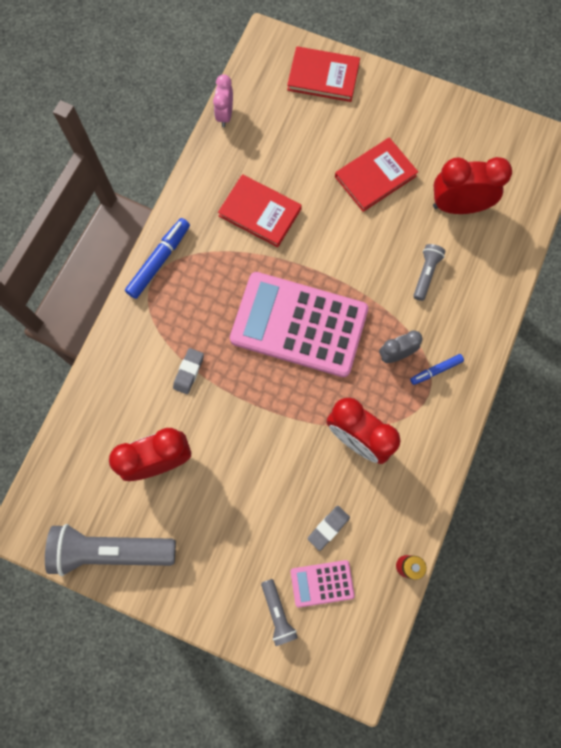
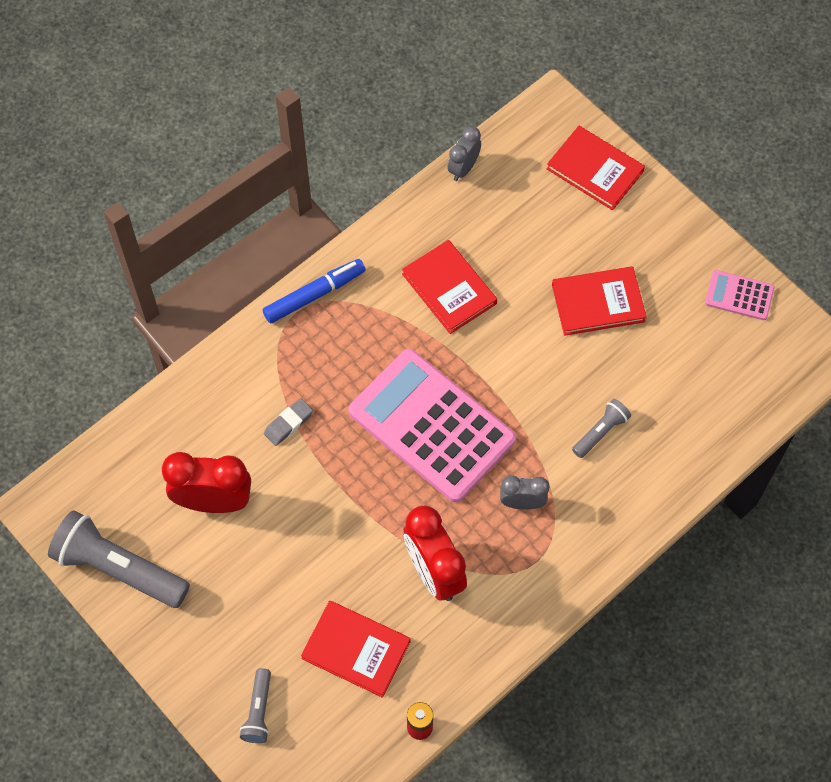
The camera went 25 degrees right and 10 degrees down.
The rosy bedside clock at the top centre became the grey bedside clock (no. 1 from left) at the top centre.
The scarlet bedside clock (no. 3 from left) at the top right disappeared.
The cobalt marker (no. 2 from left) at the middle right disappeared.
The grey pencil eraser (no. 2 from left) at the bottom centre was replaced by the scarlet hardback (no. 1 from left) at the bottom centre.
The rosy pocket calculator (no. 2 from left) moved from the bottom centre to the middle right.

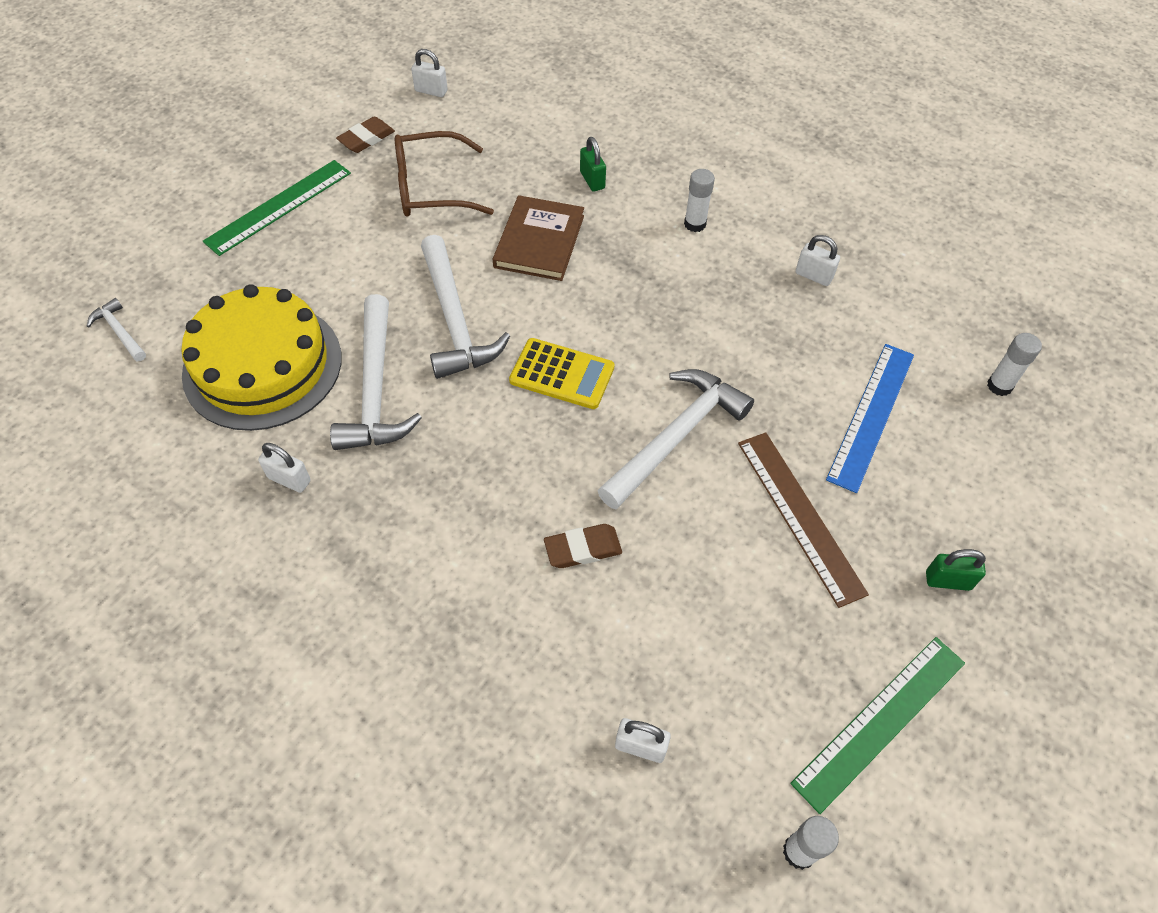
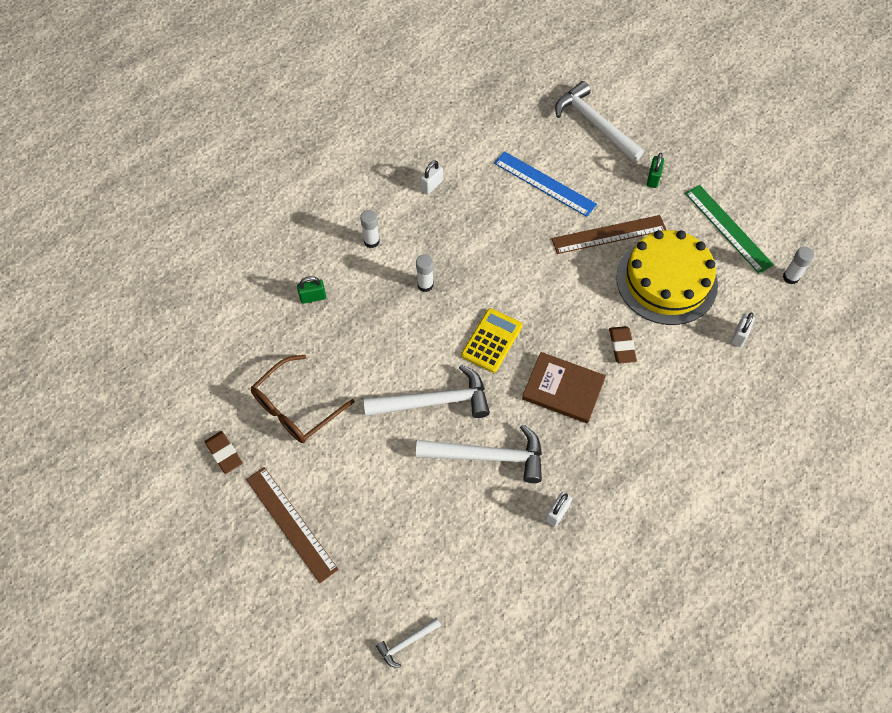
The camera went 80 degrees left and 5 degrees up.
The pure white lock (no. 2 from left) at the top centre disappeared.
The russet spectacles at the top centre turned 45 degrees clockwise.
The leaf-green measuring stick (no. 1 from left) at the top left became the russet measuring stick (no. 1 from left) at the bottom left.
The russet hardback moved from the top centre to the centre.
The bright yellow layer cake moved from the middle left to the middle right.
The pure white glue (no. 3 from left in the first image) moved from the middle right to the centre.
The pure white hammer (no. 4 from left) moved from the centre to the top right.

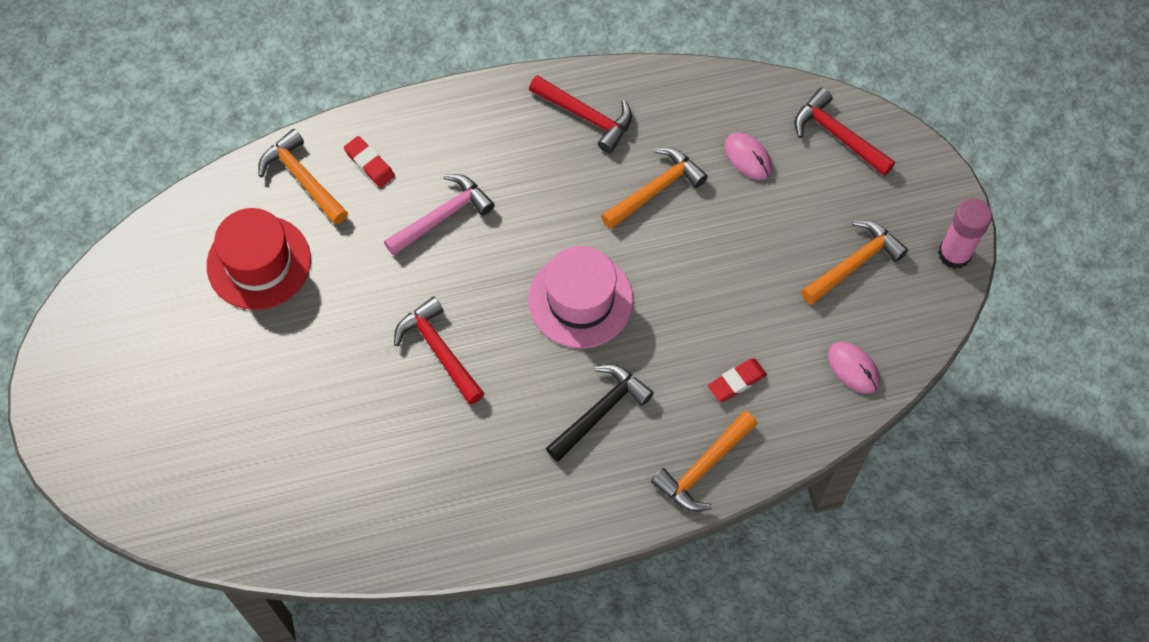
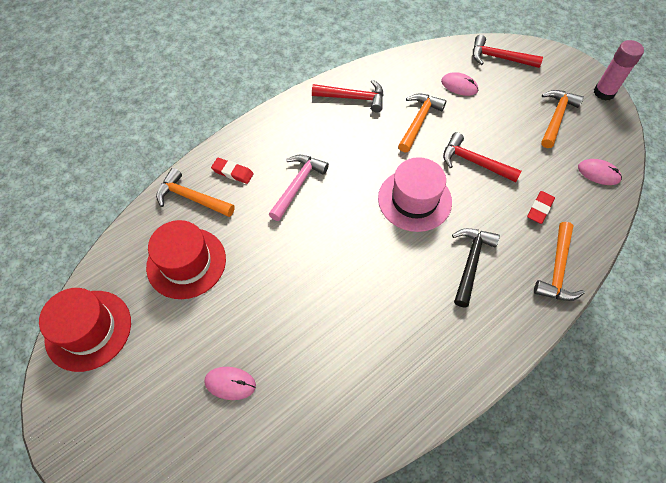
The camera went 25 degrees left and 5 degrees down.
The scarlet hammer (no. 1 from left in the first image) moved from the centre to the top right.
The scarlet hat (no. 1 from left) at the bottom left appeared.
The rosy PC mouse (no. 1 from left) at the bottom centre appeared.

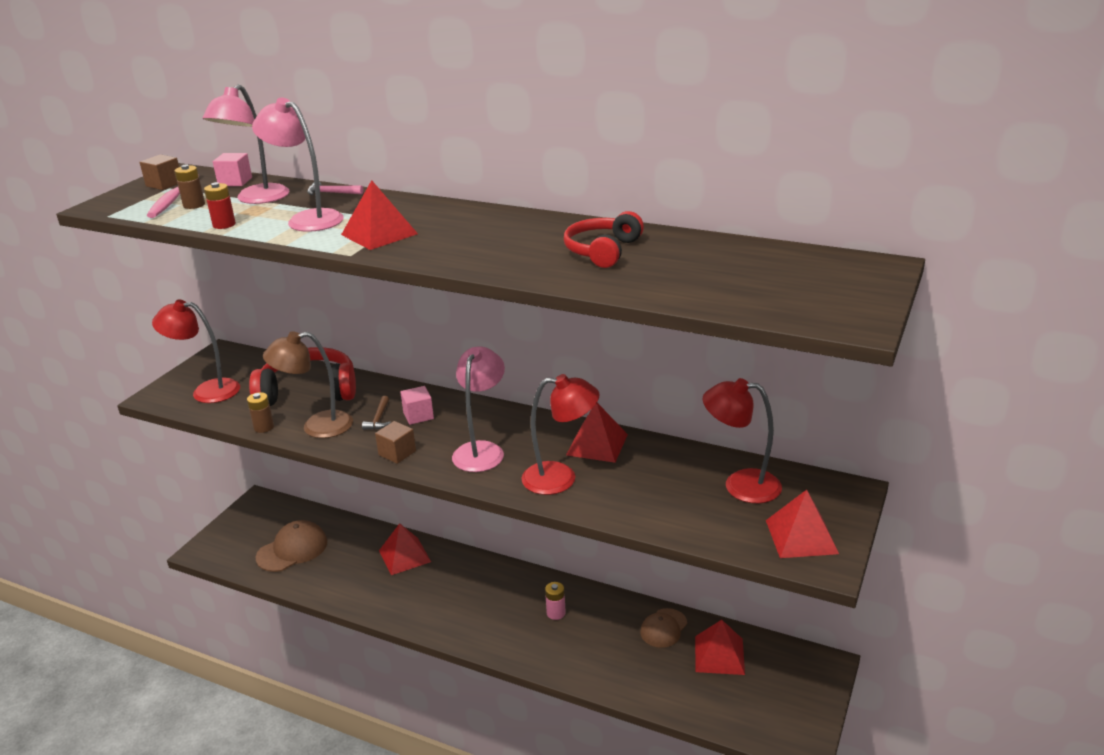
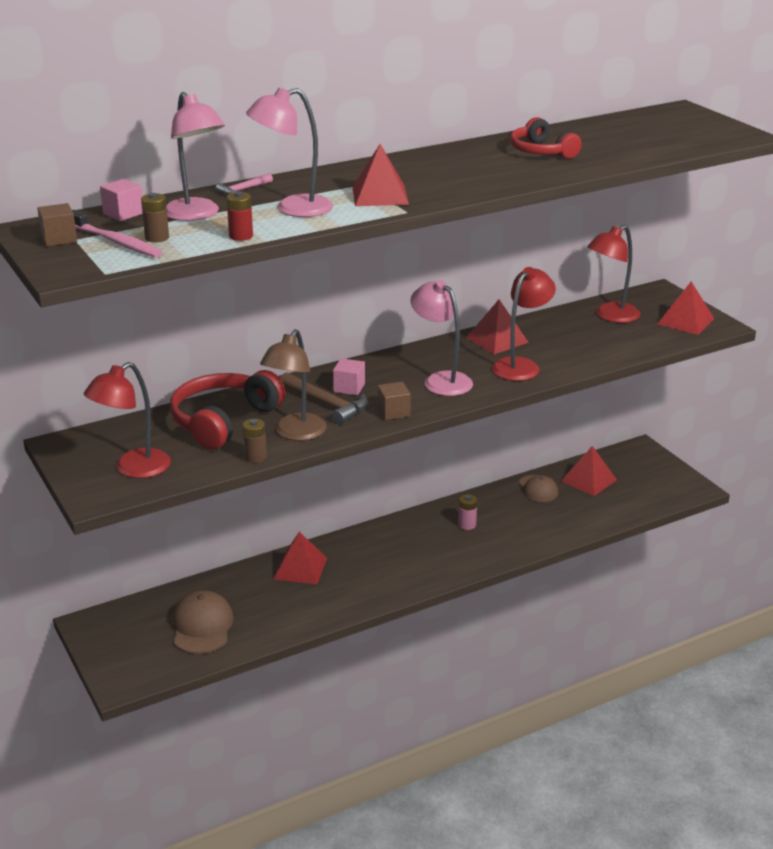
The camera went 55 degrees left and 0 degrees up.
The russet hammer at the centre changed to 1.85 times the size.

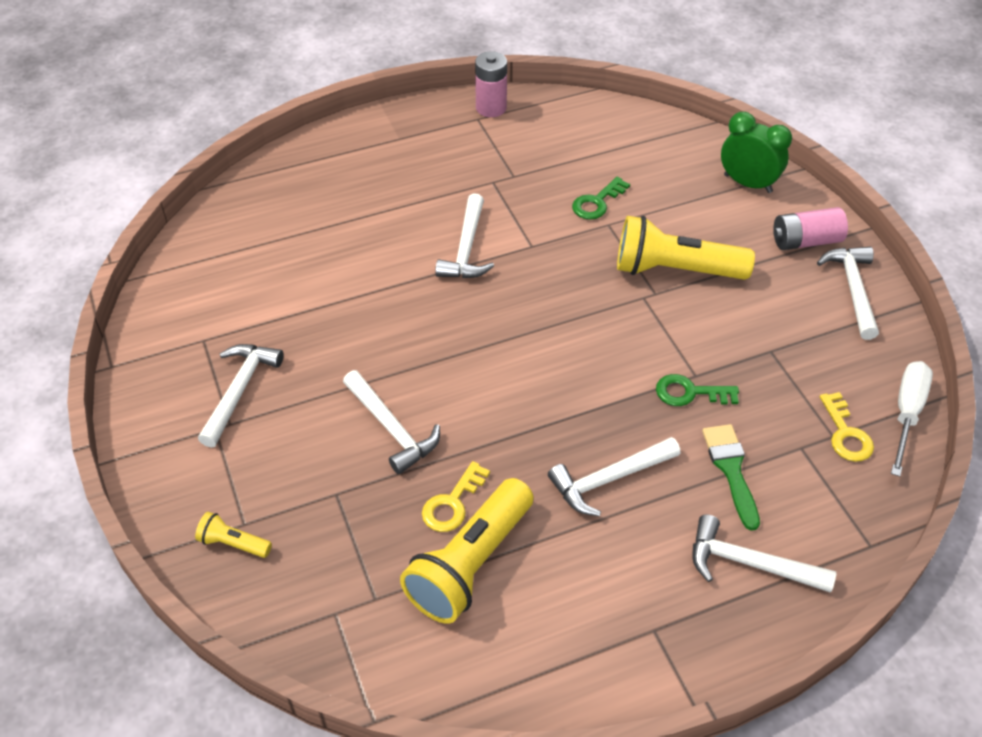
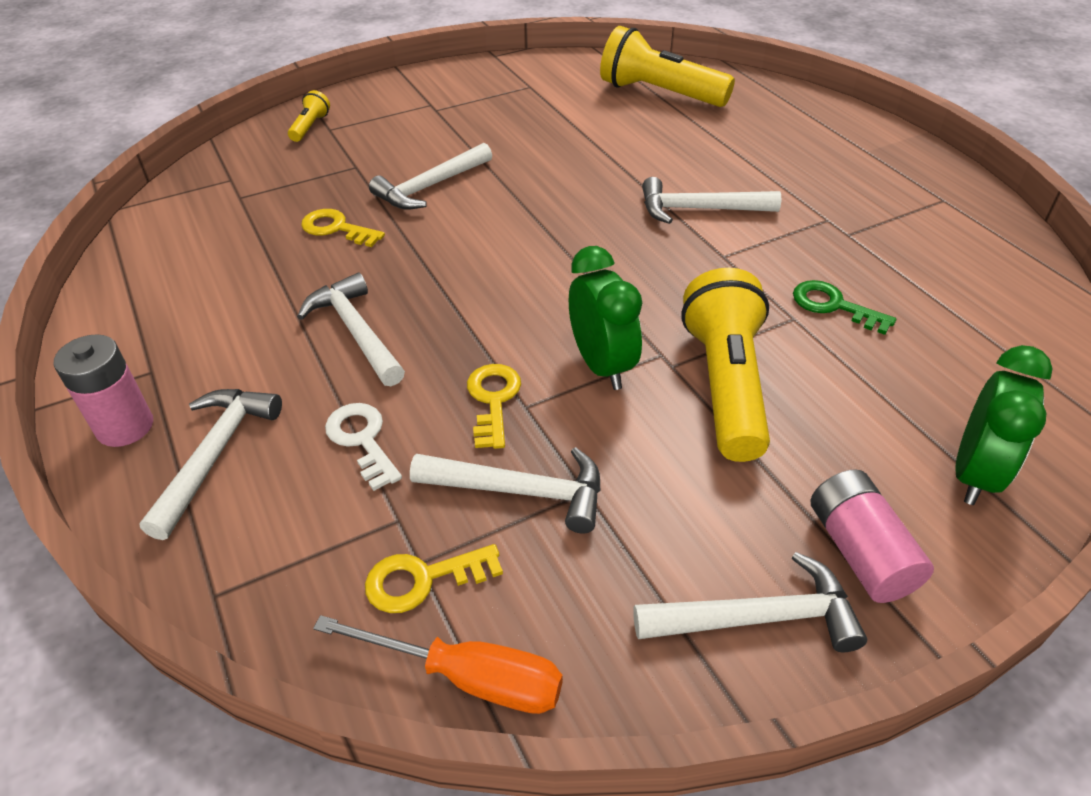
The camera went 85 degrees right and 5 degrees down.
The rosy AA battery (no. 1 from left) moved from the top centre to the middle left.
The pure white hammer (no. 1 from left in the first image) moved from the middle left to the centre.
The pure white screwdriver at the middle right became the orange screwdriver at the bottom centre.
The leaf-green key (no. 2 from left) at the middle right became the bright yellow key (no. 3 from left) at the centre.
The leaf-green brush at the middle right was replaced by the pure white key at the middle left.
The bright yellow flashlight (no. 2 from left) moved from the bottom centre to the top centre.
The leaf-green bedside clock (no. 1 from left) at the centre appeared.

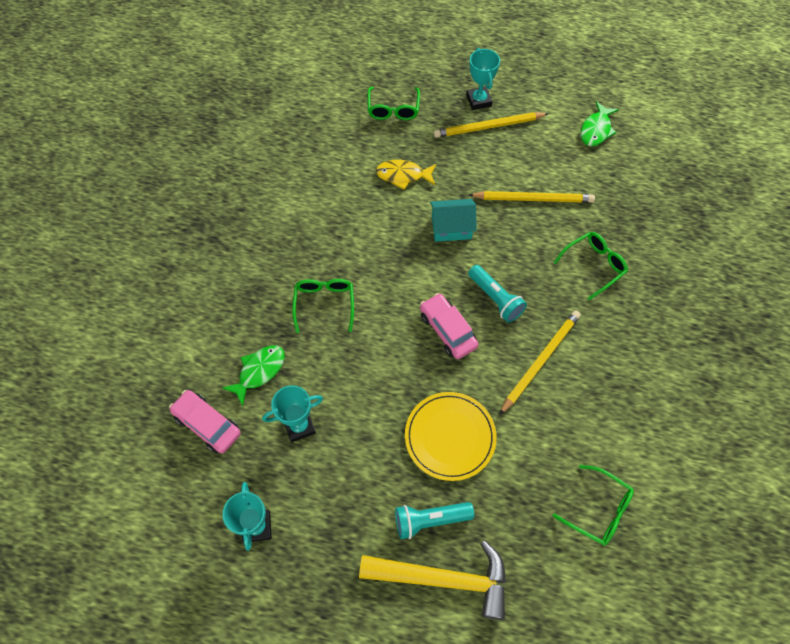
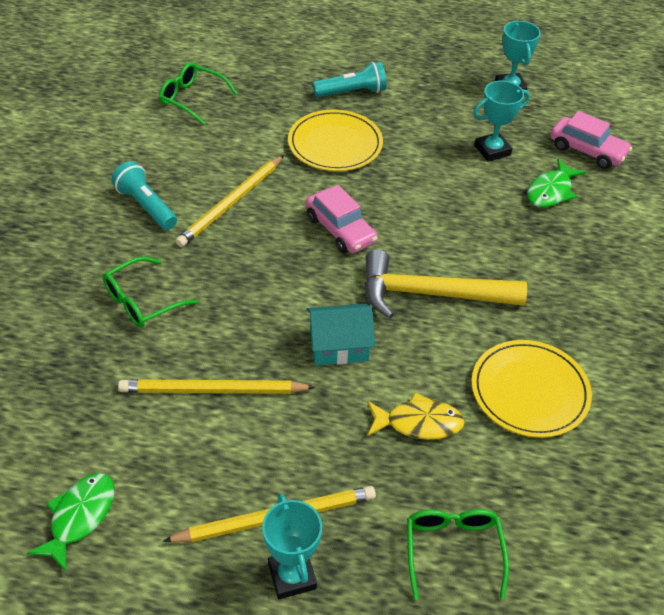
The camera went 175 degrees right and 15 degrees down.
The teal flashlight (no. 2 from left in the first image) moved from the centre to the top left.
The leaf-green spectacles (no. 1 from left) at the centre disappeared.
The bright yellow hammer moved from the bottom centre to the middle right.
The bright yellow dinner plate (no. 2 from left) at the middle right appeared.

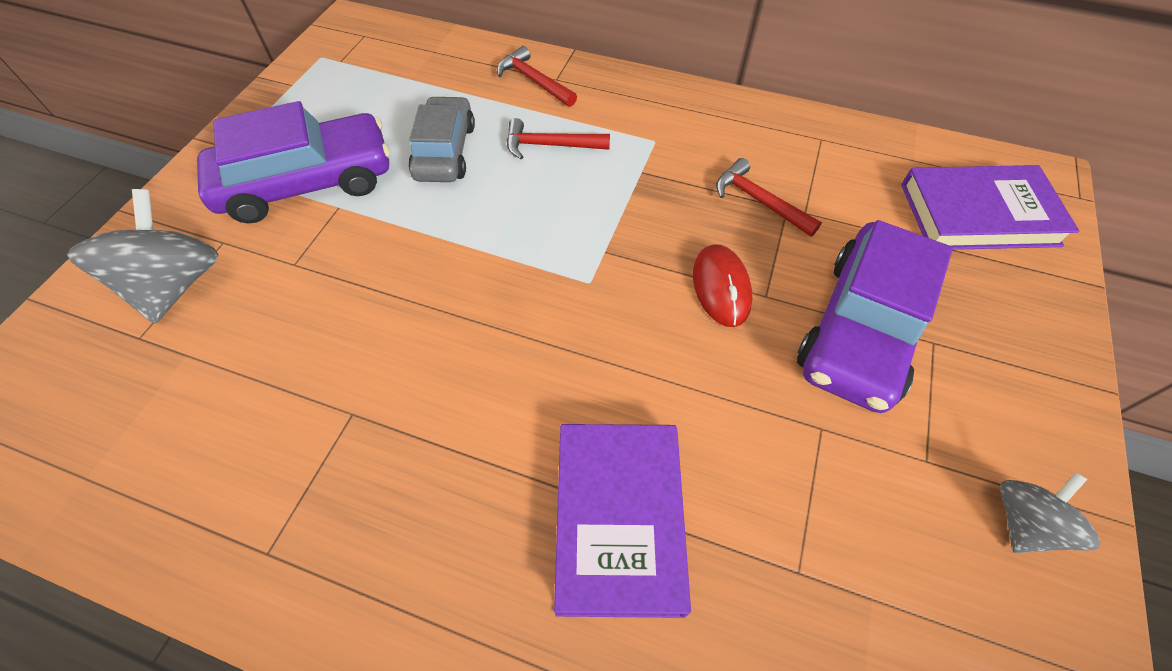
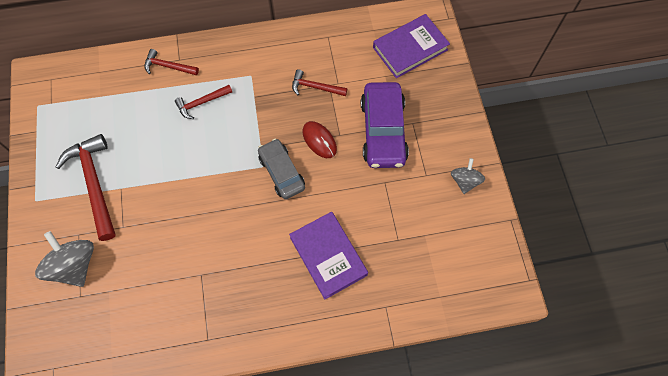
The camera went 30 degrees left and 10 degrees up.
The grey car moved from the top centre to the centre.
The violet car (no. 1 from left) at the top left was replaced by the scarlet hammer (no. 1 from left) at the middle left.

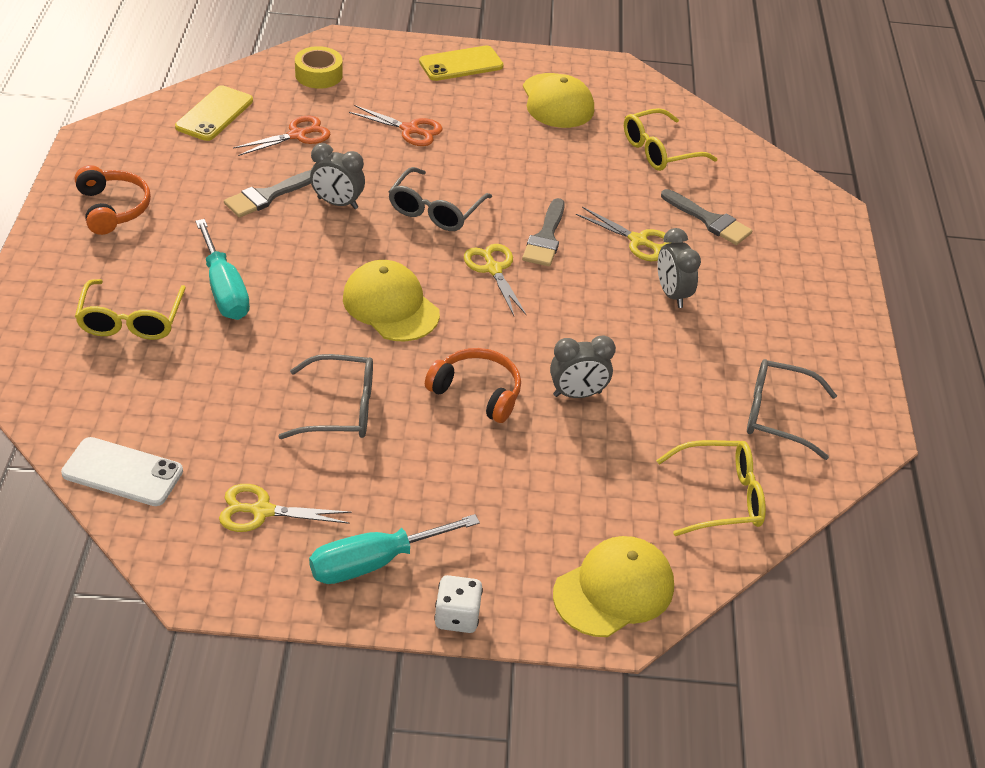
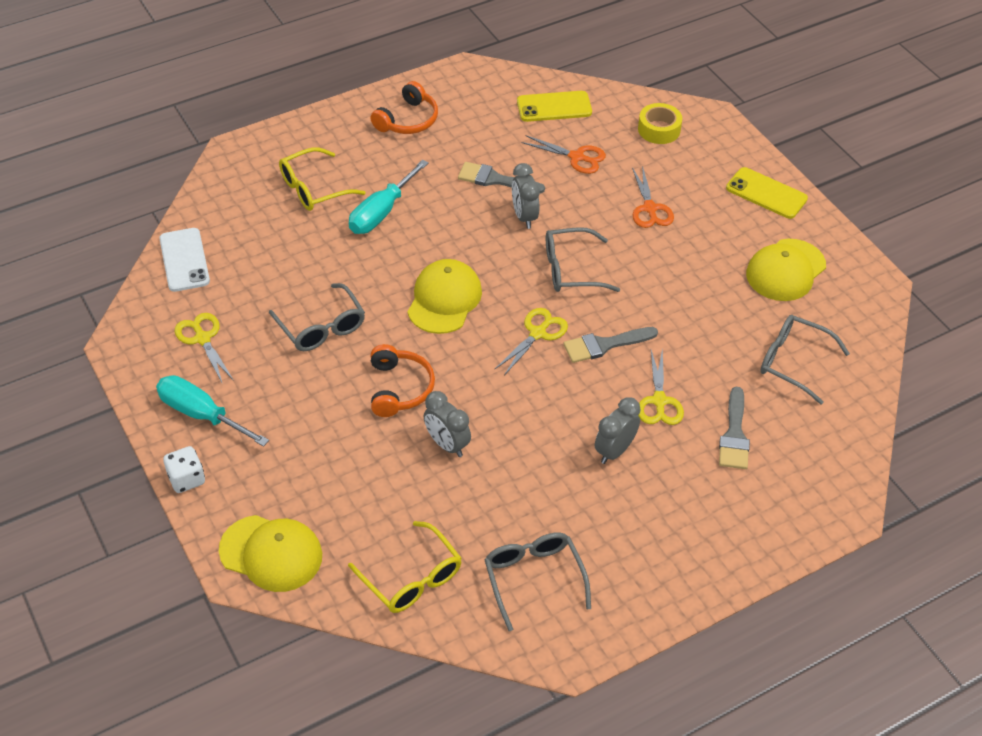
The camera went 60 degrees right and 5 degrees up.
The bright yellow spectacles (no. 2 from left) at the top right became the grey spectacles (no. 4 from left) at the middle right.

